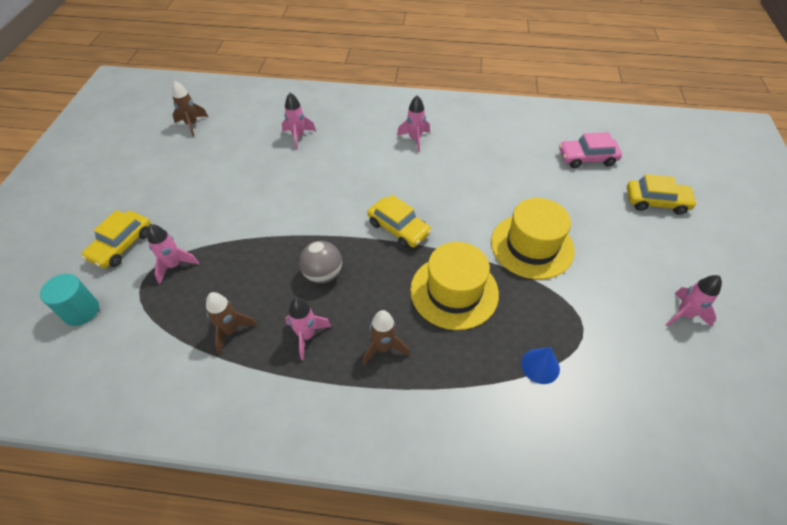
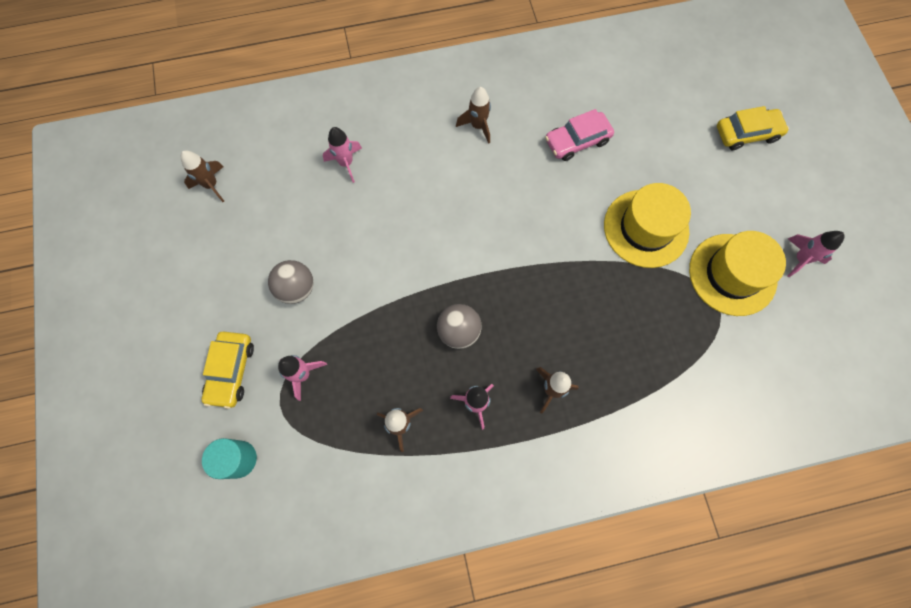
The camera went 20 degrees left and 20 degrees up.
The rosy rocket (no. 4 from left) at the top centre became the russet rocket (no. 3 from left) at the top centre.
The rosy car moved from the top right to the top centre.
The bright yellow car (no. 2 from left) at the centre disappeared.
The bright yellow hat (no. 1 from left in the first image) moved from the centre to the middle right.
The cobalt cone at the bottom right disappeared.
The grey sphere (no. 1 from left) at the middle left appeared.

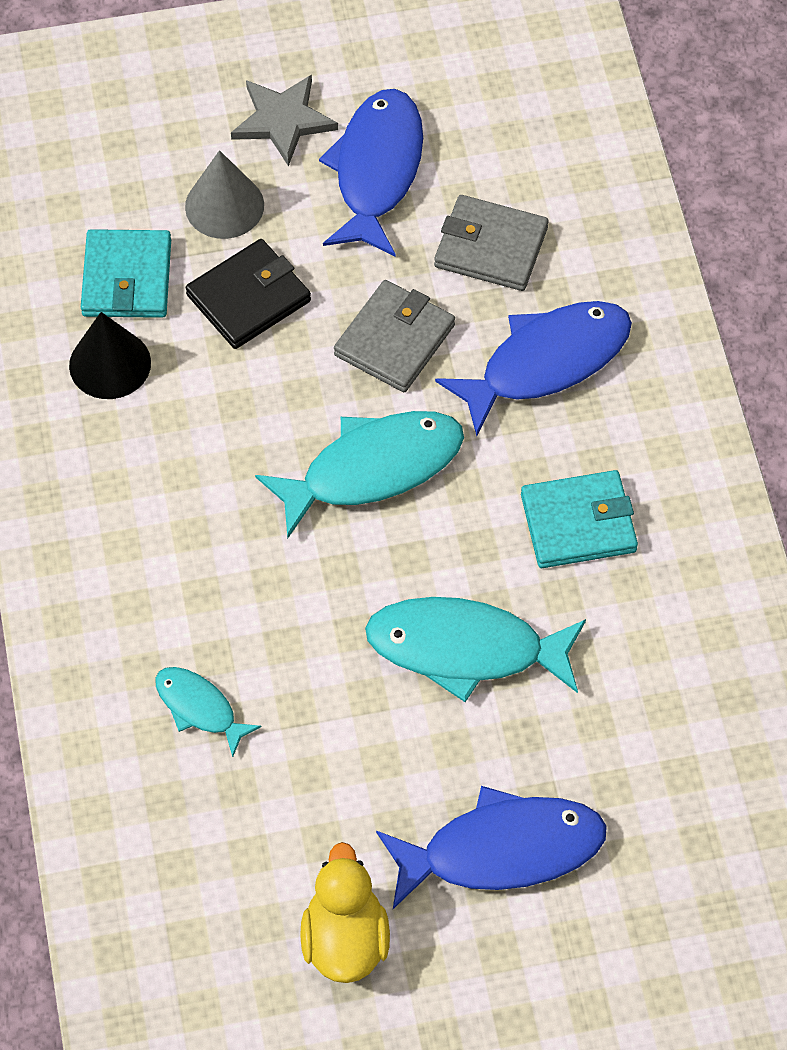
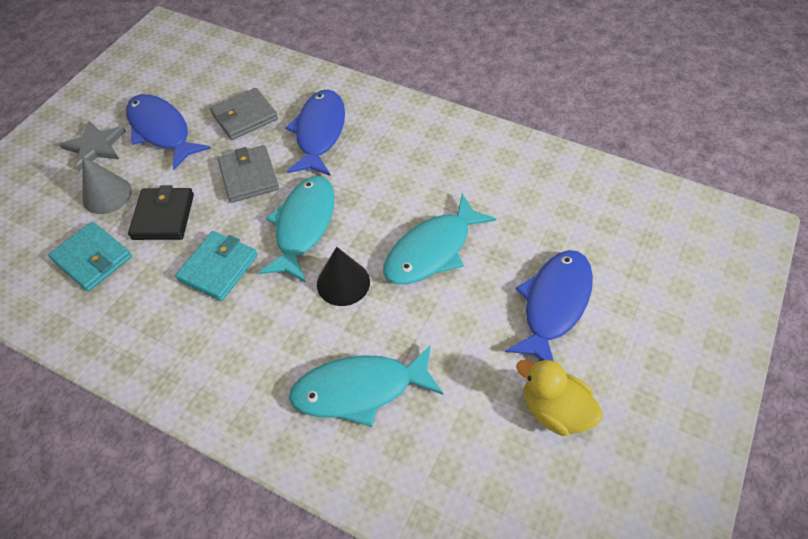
The camera went 50 degrees left and 5 degrees down.
The ebony cone moved from the middle left to the centre.
The teal wallet (no. 2 from left) moved from the middle right to the middle left.
The teal fish figure (no. 1 from left in the first image) at the bottom left changed to 1.86 times the size.

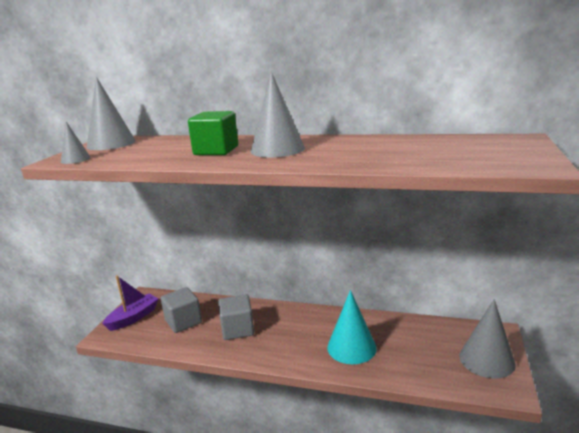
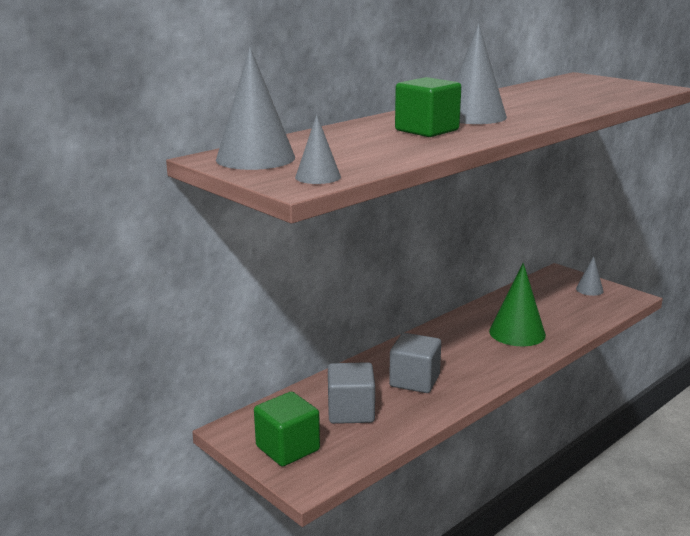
The camera went 60 degrees left and 0 degrees up.
The violet boat at the bottom left was replaced by the leaf-green block (no. 1 from left) at the bottom centre.
The teal cone at the bottom centre became the leaf-green cone at the middle right.
The grey cone (no. 4 from left) at the bottom right changed to 0.54 times the size.

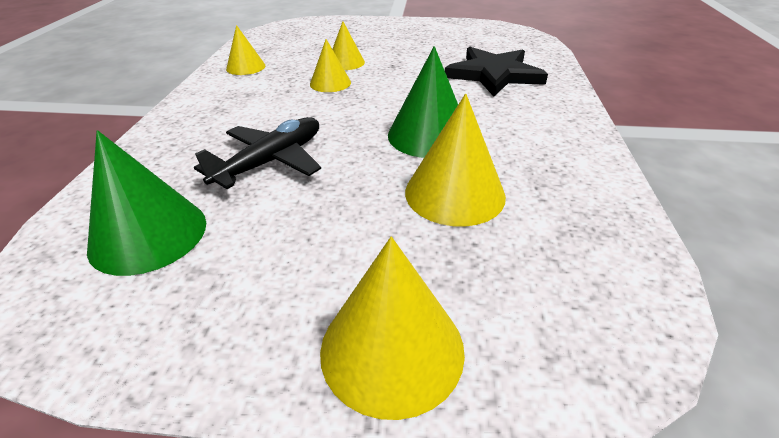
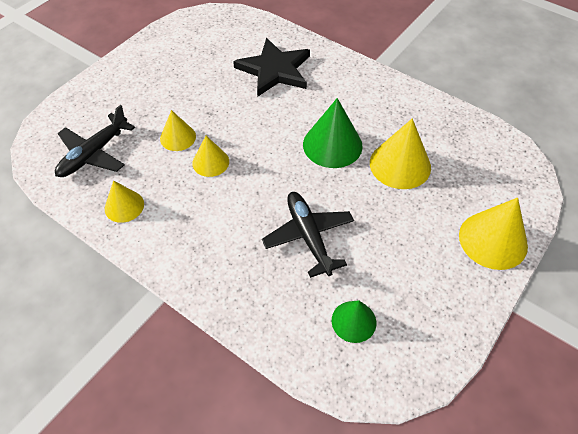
The camera went 60 degrees left and 15 degrees up.
The leaf-green cone (no. 1 from left in the first image) at the middle left changed to 0.61 times the size.
The ebony toy plane (no. 1 from left) at the top left appeared.

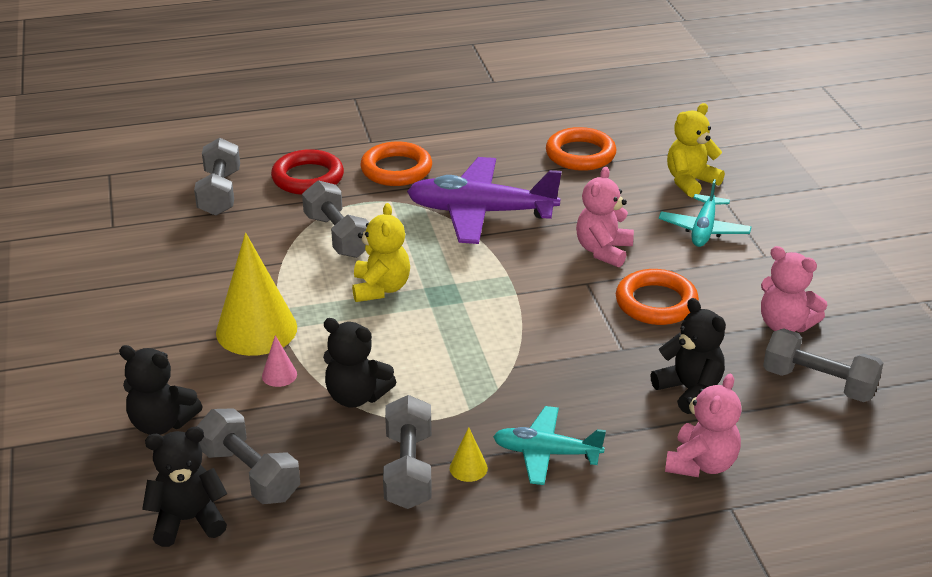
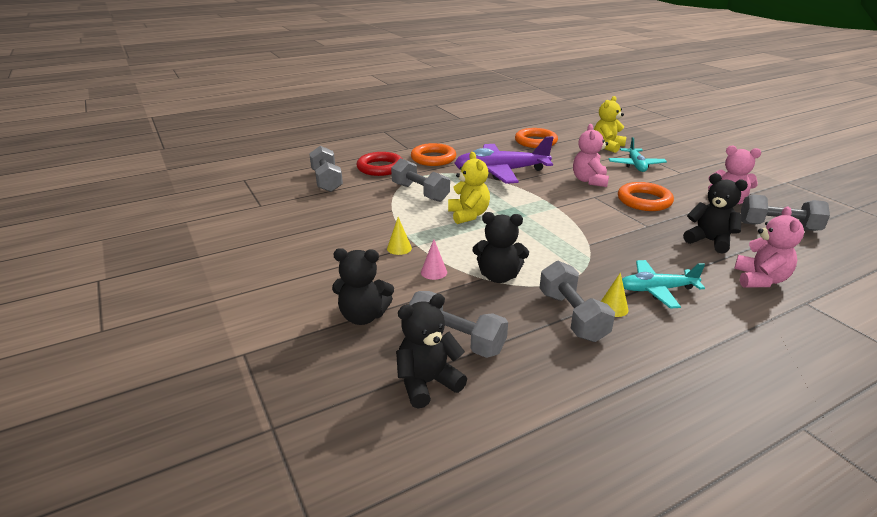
The camera went 15 degrees left and 5 degrees down.
The bright yellow cone (no. 1 from left) at the middle left changed to 0.42 times the size.

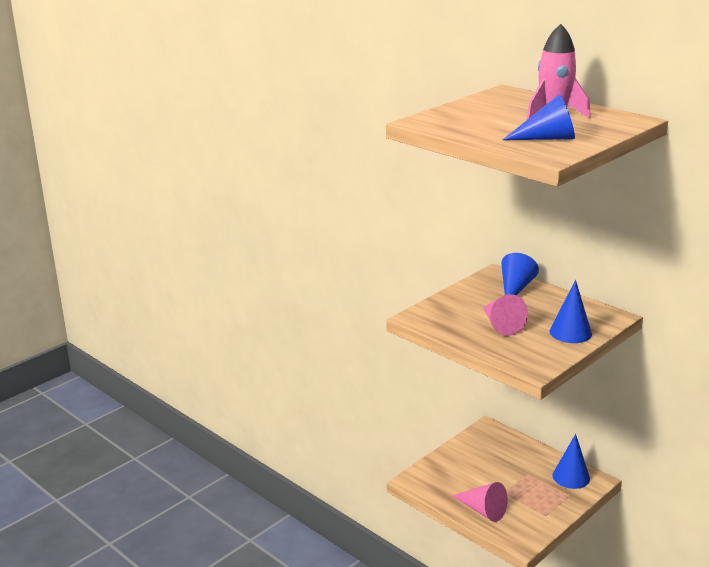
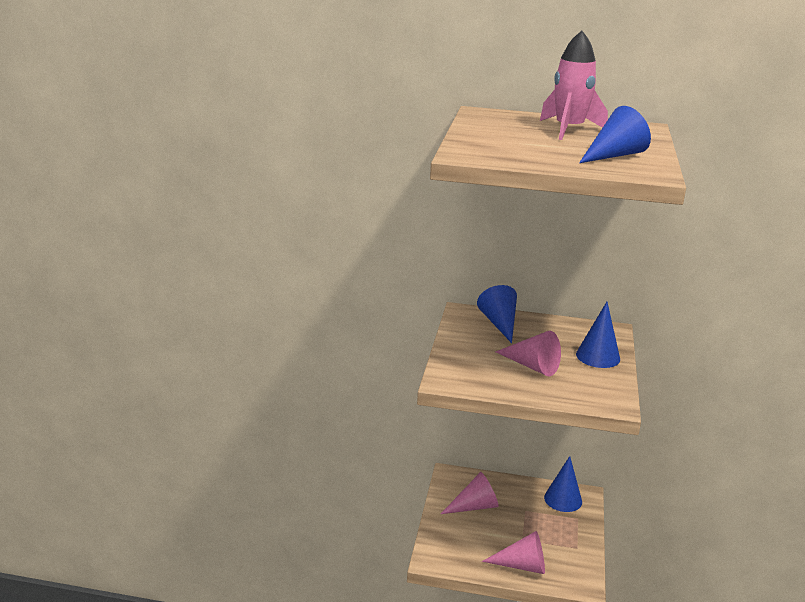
The camera went 35 degrees left and 0 degrees up.
The rosy cone (no. 1 from left) at the bottom centre appeared.

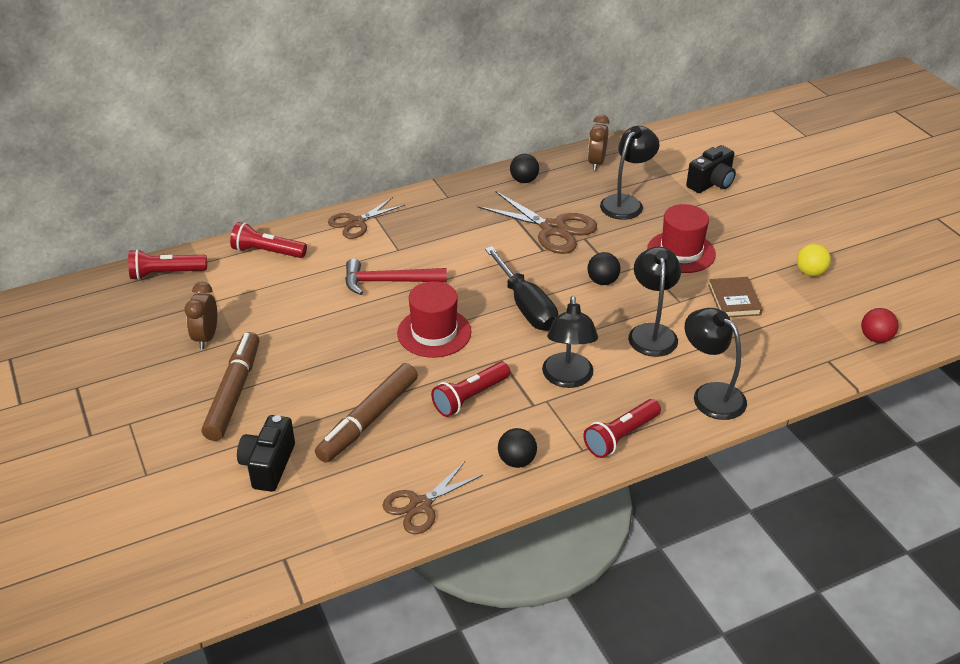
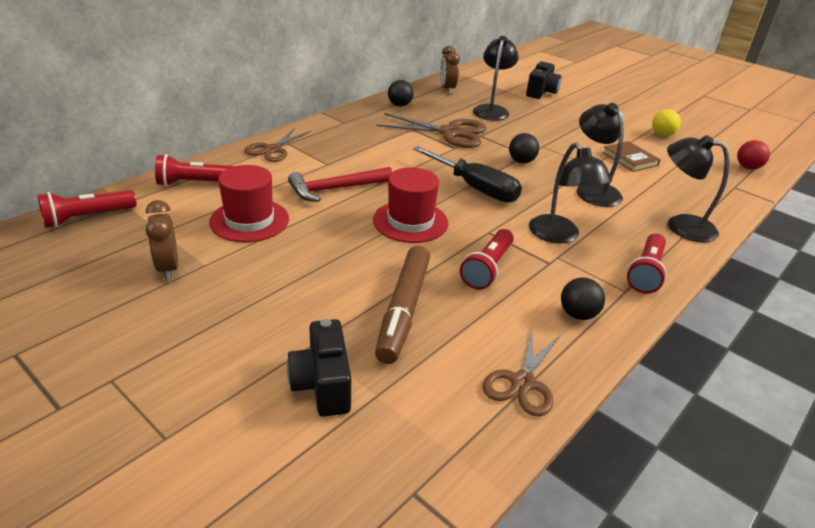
The camera went 25 degrees left and 5 degrees down.
The scarlet hat (no. 2 from left in the first image) moved from the middle right to the middle left.
The russet marker (no. 1 from left) at the middle left disappeared.

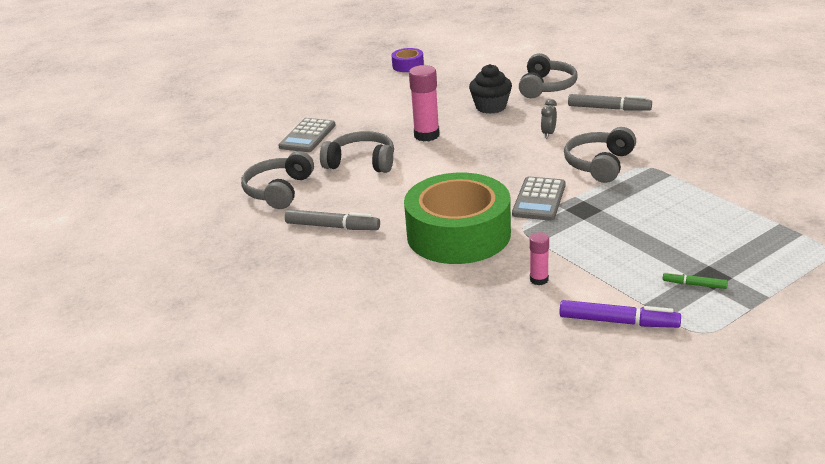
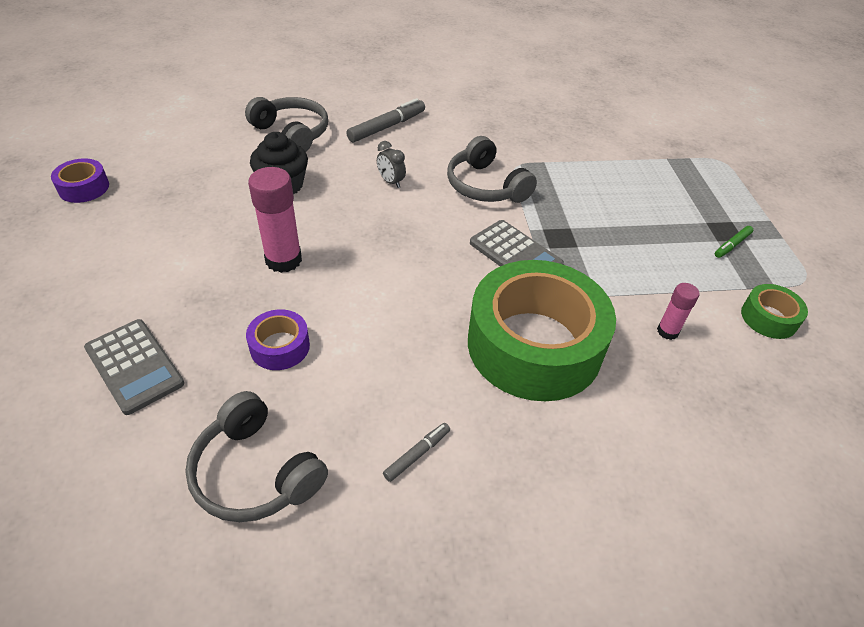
The camera went 65 degrees left and 15 degrees up.
The grey headset (no. 2 from left) at the top centre was replaced by the violet sticky tape (no. 2 from left) at the middle left.
The grey marker (no. 1 from left in the first image) at the centre changed to 0.55 times the size.
The violet marker at the bottom right was replaced by the leaf-green sticky tape (no. 2 from left) at the middle right.

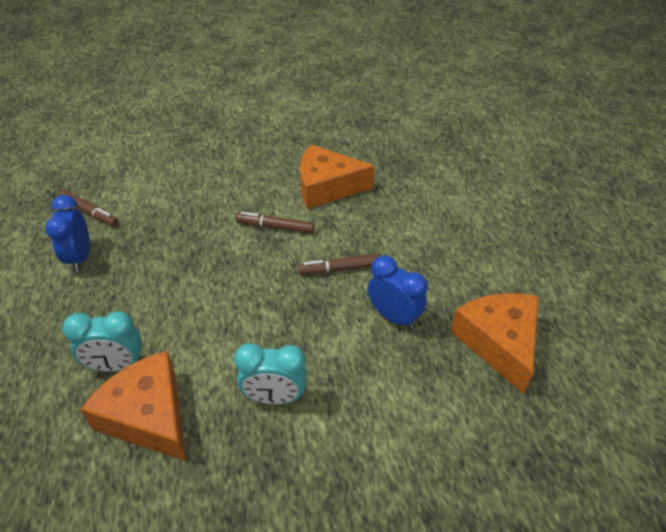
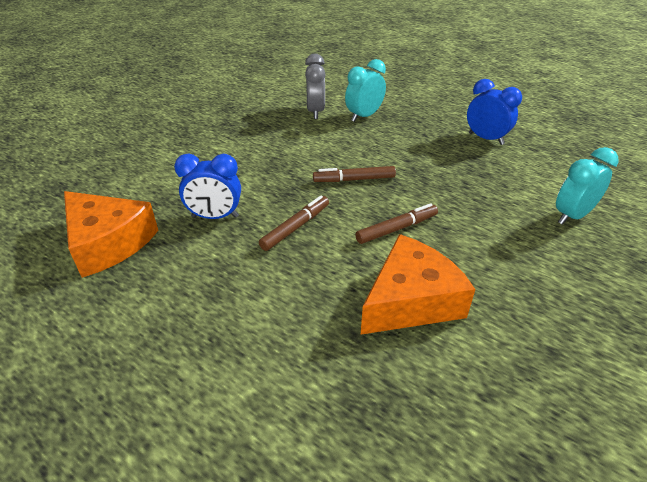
The camera went 140 degrees right and 5 degrees down.
The russet marker (no. 1 from left in the first image) moved from the middle left to the centre.
The teal bedside clock (no. 2 from left) moved from the bottom centre to the middle right.
The orange piece of cheese (no. 1 from left) at the bottom left was replaced by the grey bedside clock at the top centre.

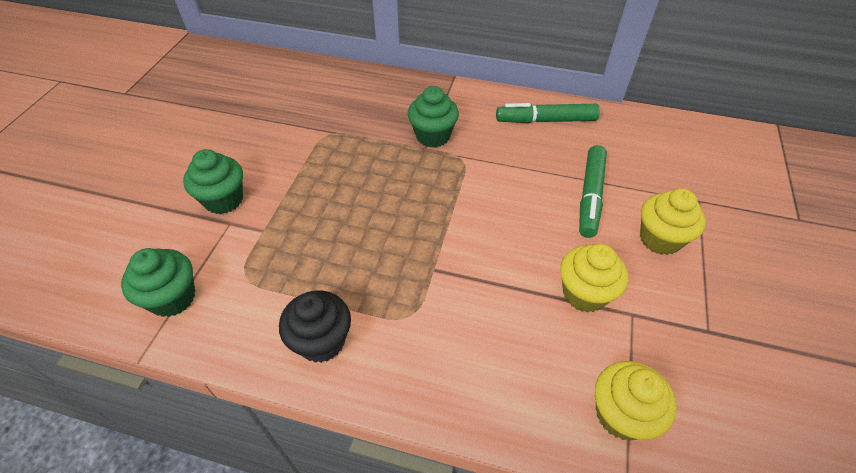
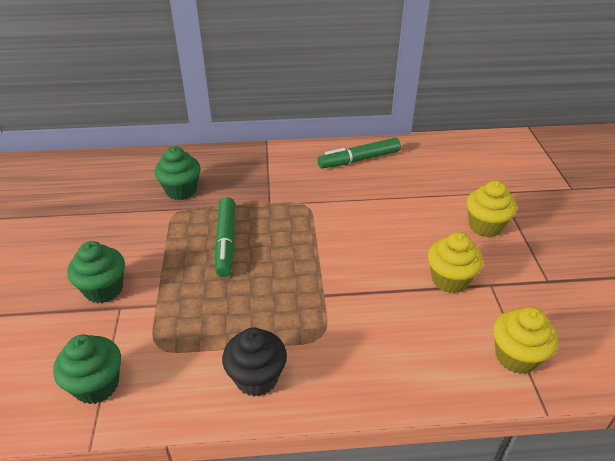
The camera went 20 degrees left and 10 degrees down.
The leaf-green fairy cake (no. 3 from left) moved from the top centre to the middle left.
The leaf-green marker (no. 2 from left in the first image) moved from the middle right to the centre.

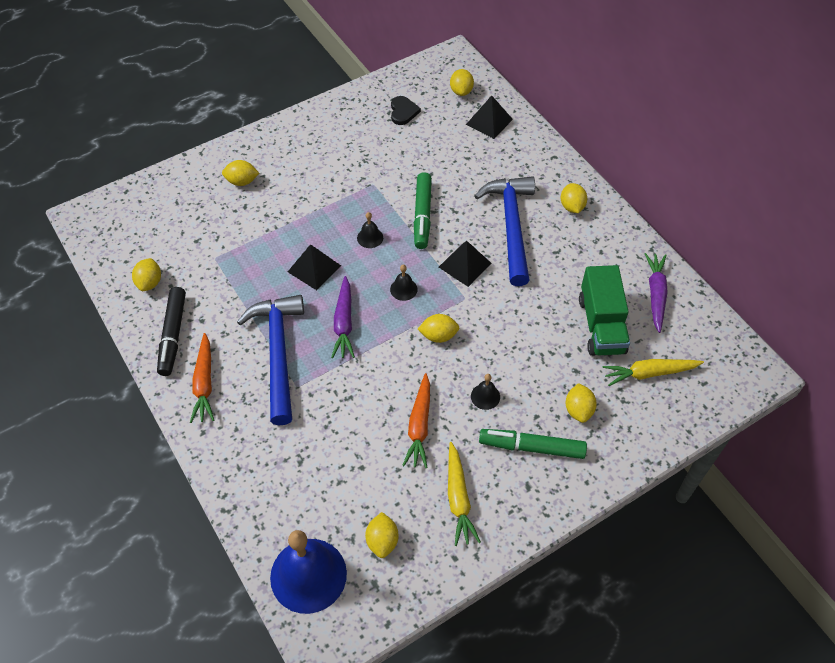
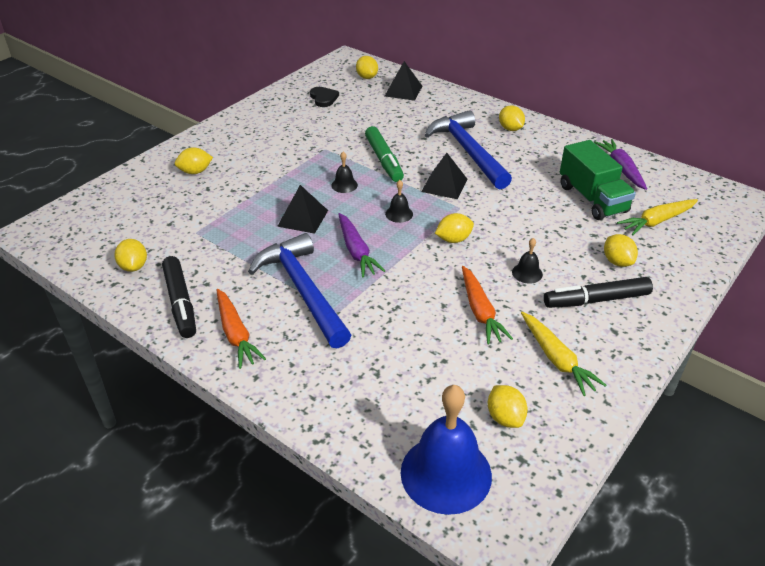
The camera went 20 degrees left and 15 degrees down.
The leaf-green marker (no. 2 from left) at the bottom centre became the ebony marker (no. 2 from left) at the middle right.

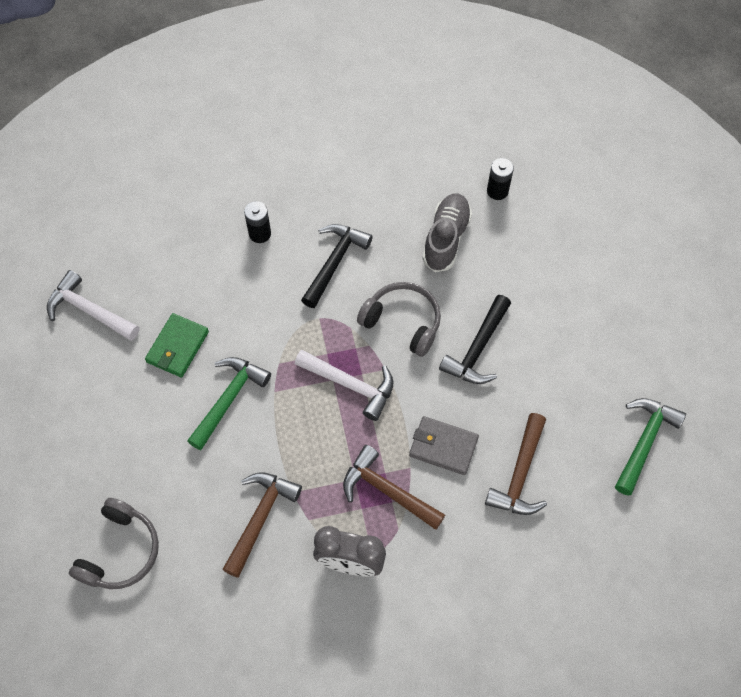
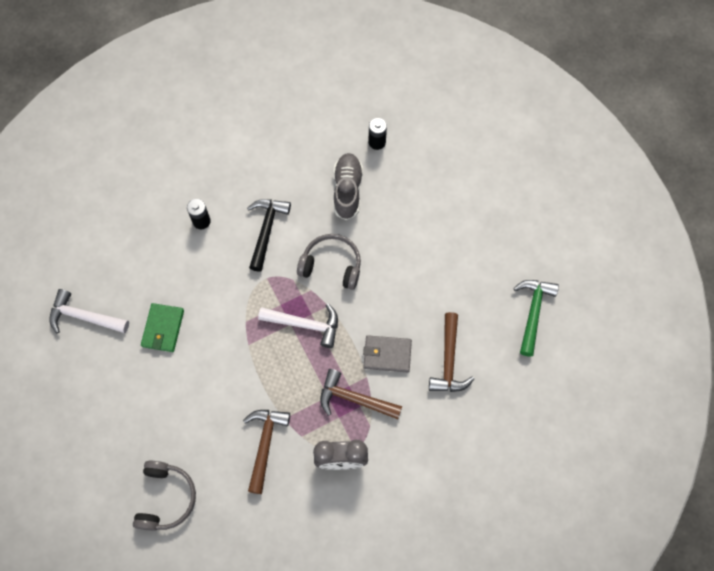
The camera went 15 degrees left and 5 degrees up.
The ebony hammer (no. 2 from left) at the centre disappeared.
The leaf-green hammer (no. 1 from left) at the middle left disappeared.

